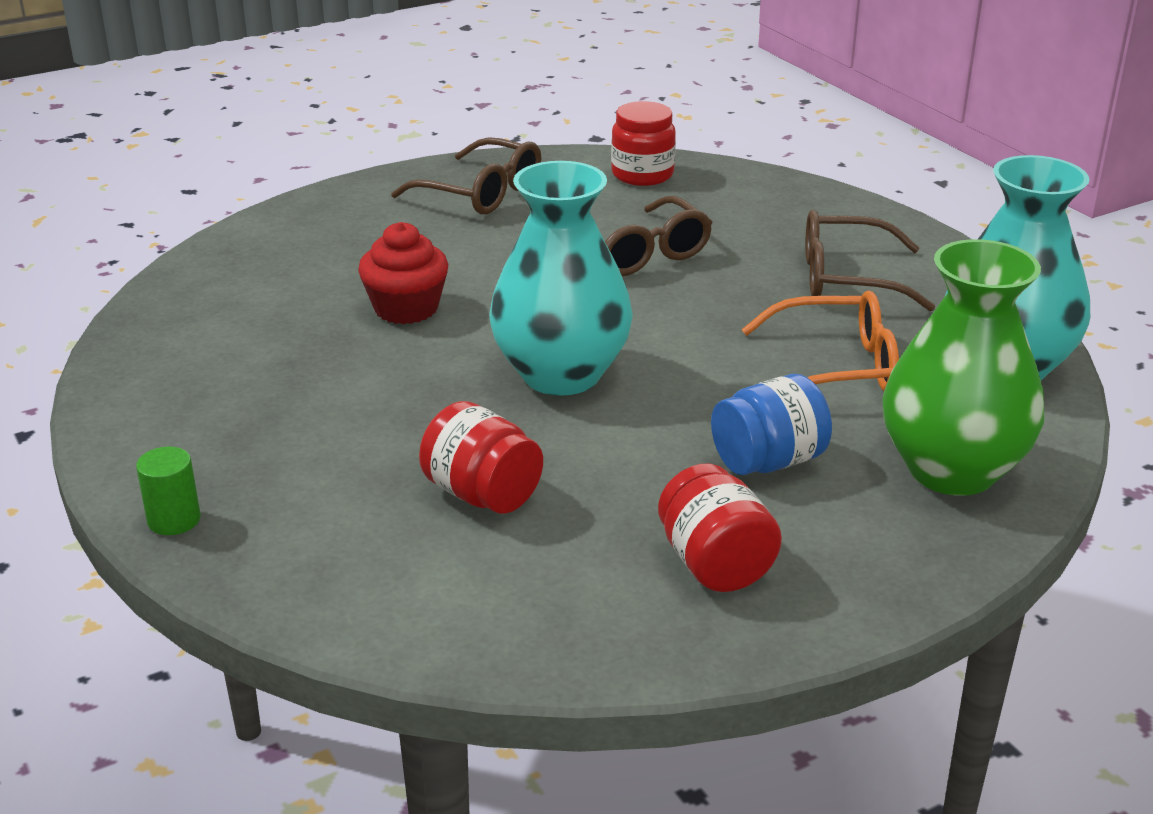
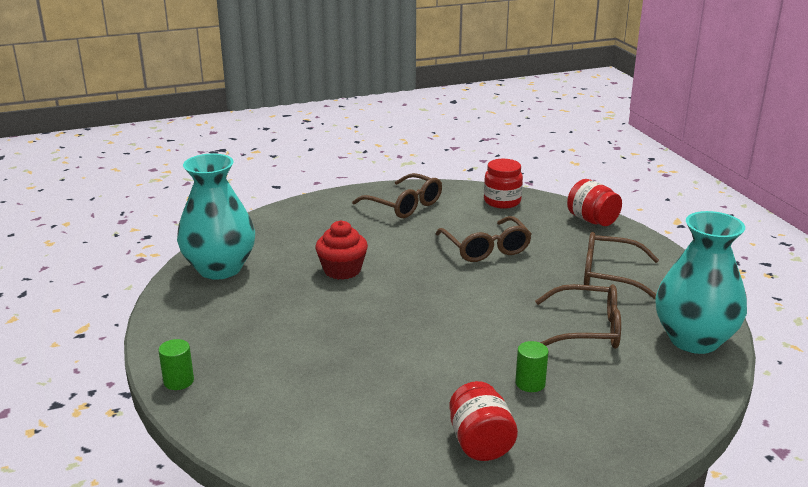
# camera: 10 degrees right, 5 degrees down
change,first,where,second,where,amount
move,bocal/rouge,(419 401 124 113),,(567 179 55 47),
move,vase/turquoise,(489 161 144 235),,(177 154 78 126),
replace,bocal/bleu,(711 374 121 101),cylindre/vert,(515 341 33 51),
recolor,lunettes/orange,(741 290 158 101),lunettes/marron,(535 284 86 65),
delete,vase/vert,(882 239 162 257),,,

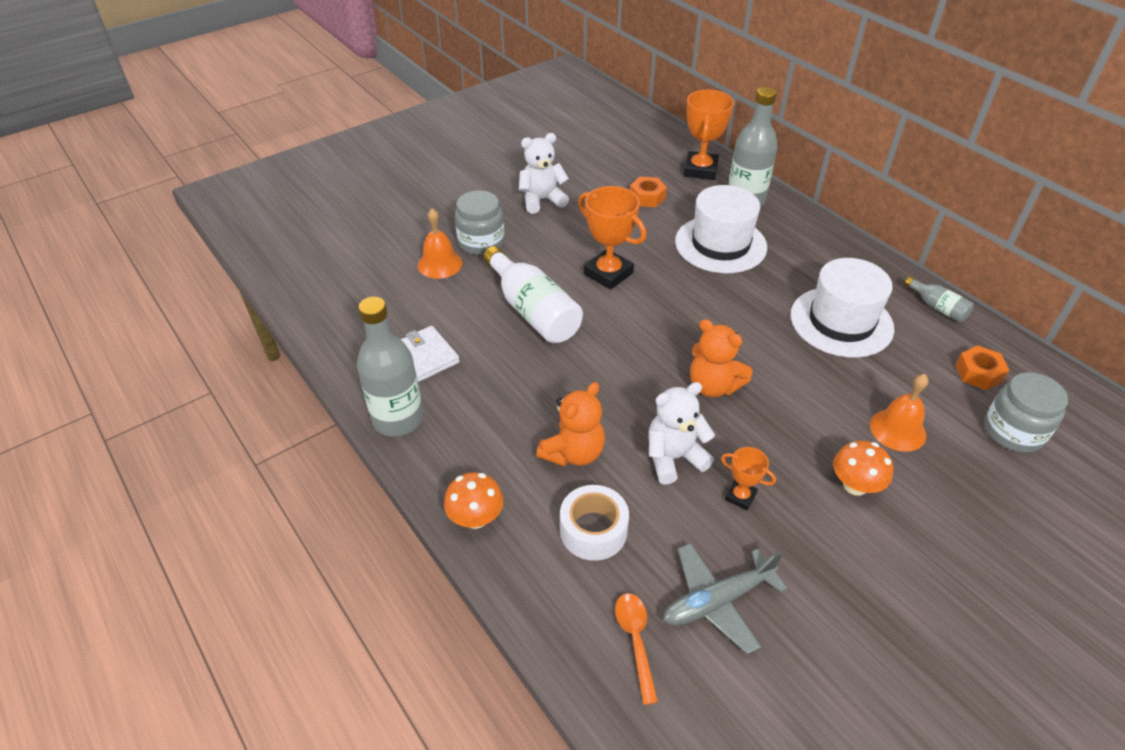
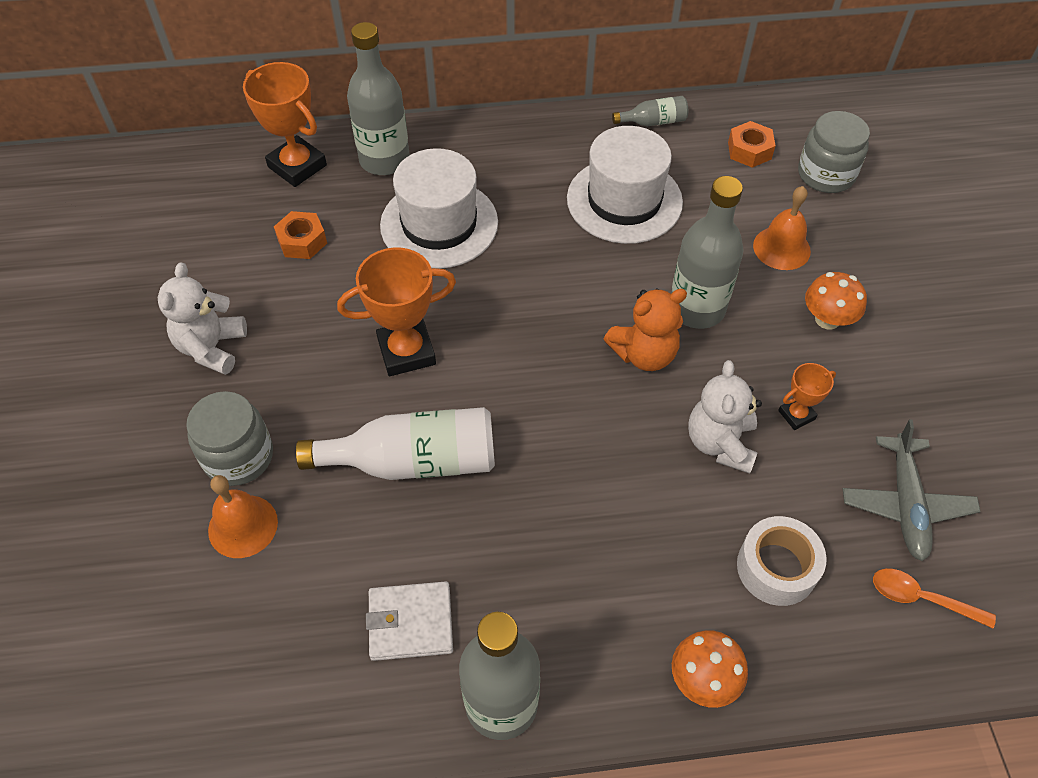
# camera: 60 degrees left, 10 degrees up
change,first,where,second,where,amount
delete,ours en peluche/orange,(536 382 69 85),,,
insert,,,bouteille/gris,(671 176 73 153),

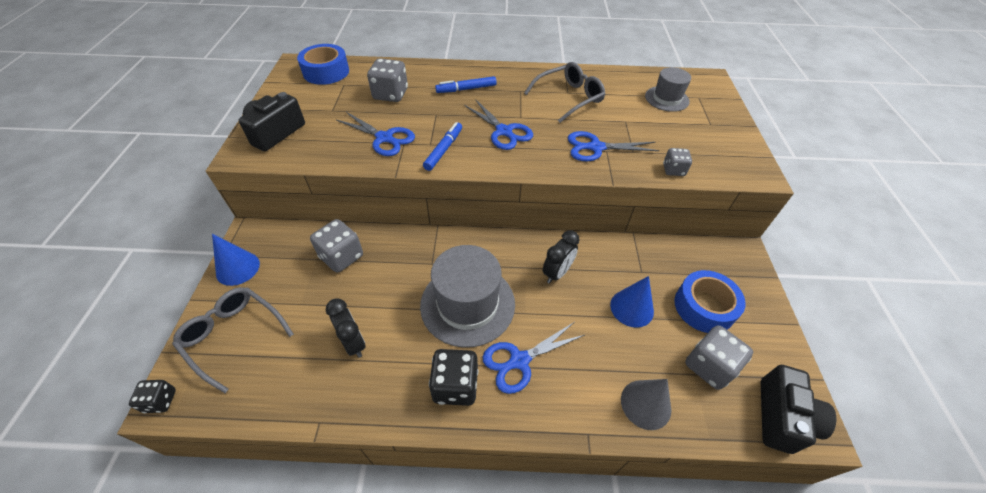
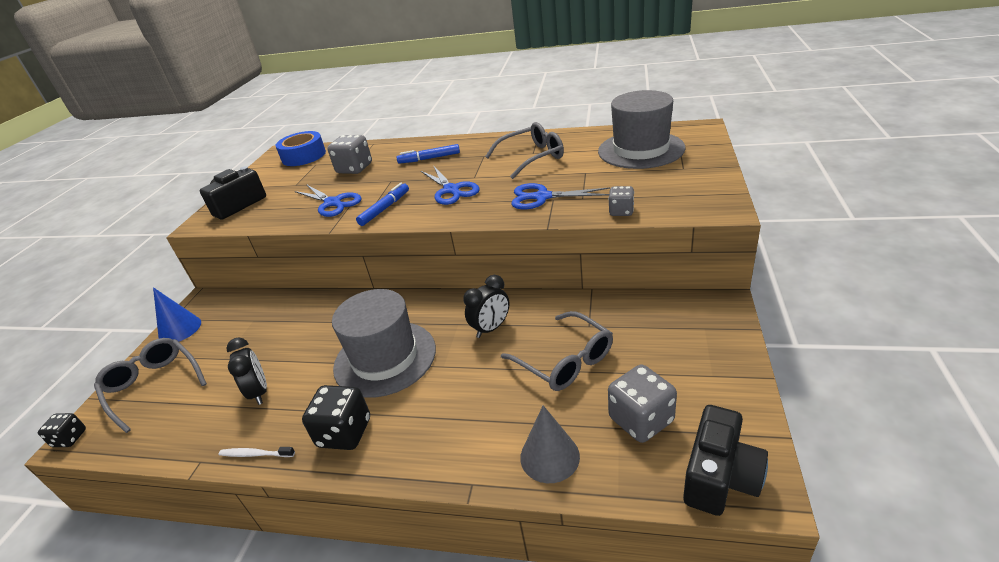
# camera: 15 degrees right, 15 degrees down
change,first,where,second,where,amount
delete,dé/gris,(310 219 53 54),,,
delete,ciseaux/bleu,(483 322 101 72),,,
replace,cône/bleu,(610 276 44 51),lunettes/gris,(501 311 112 80),
resize,chapeau/gris,(645 67 46 45),,(598 90 88 79),x1.75
delete,ruban adhésif/bleu,(675 270 71 63),,,
insert,,,brosse à dents/blanc,(219 447 76 10),

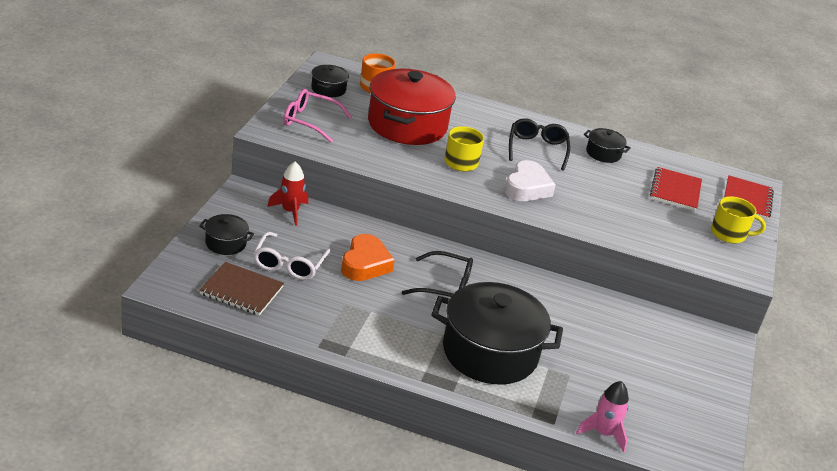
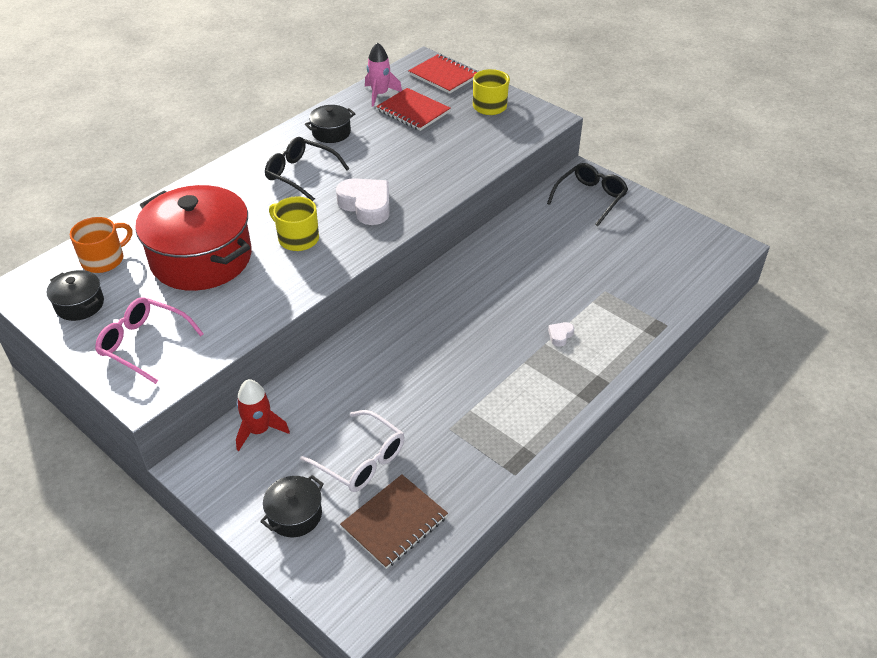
# camera: 60 degrees left, 10 degrees up
change,first,where,second,where,amount
rotate,lunettes/rose,(284 89 68 54),,(95 297 109 87),75 degrees clockwise
delete,cœur/orange,(341 234 54 47),,,
move,lunettes/noir,(402 251 71 46),,(547 163 81 63),
replace,marmite/noir,(431 282 132 103),cœur/blanc,(548 322 26 25),
move,fusée/rose,(576 381 53 72),,(365 42 37 65),

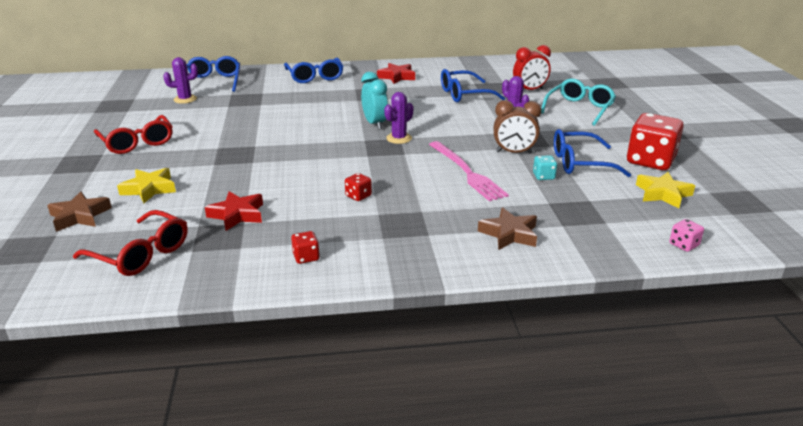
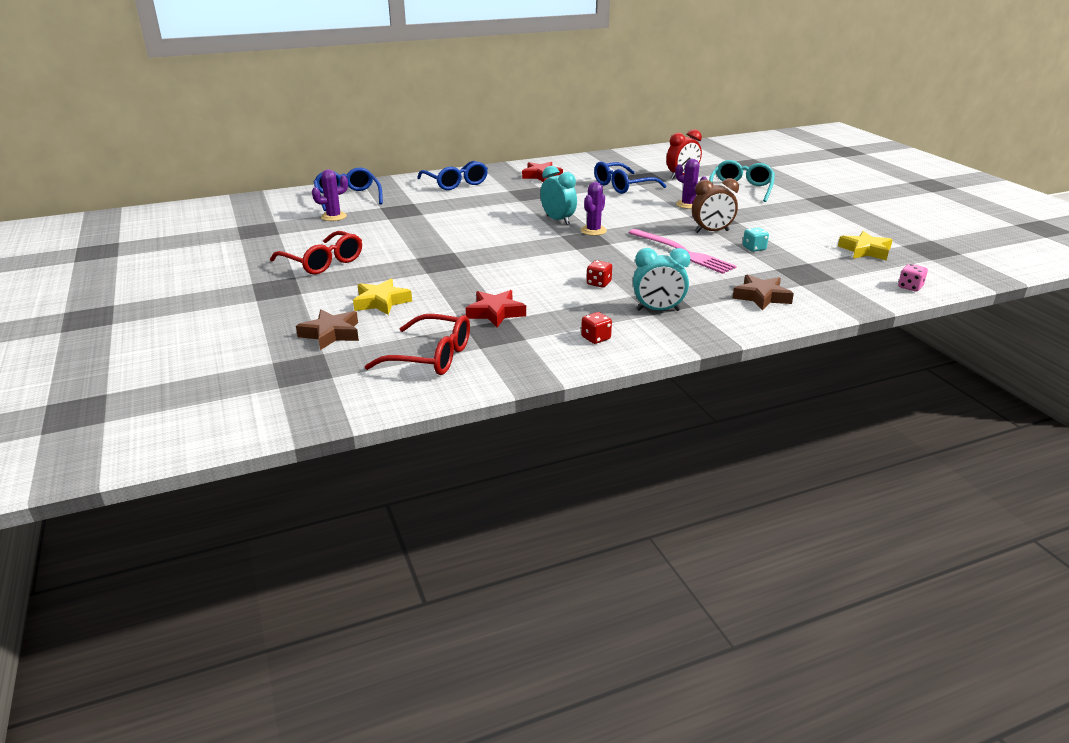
# camera: 15 degrees left, 0 degrees up
change,first,where,second,where,amount
delete,lunettes/bleu,(554 129 77 48),,,
delete,dé/rouge,(627 113 57 57),,,
insert,,,réveil/turquoise,(633 248 57 63),

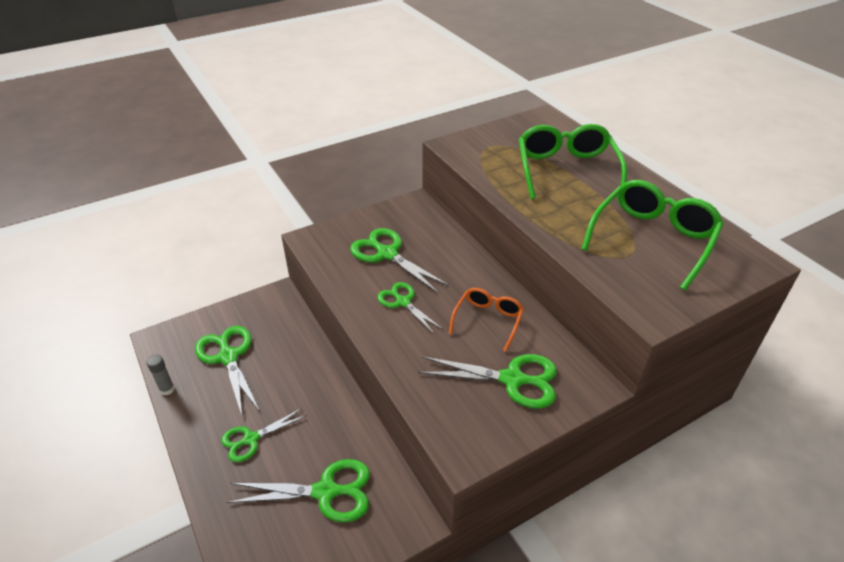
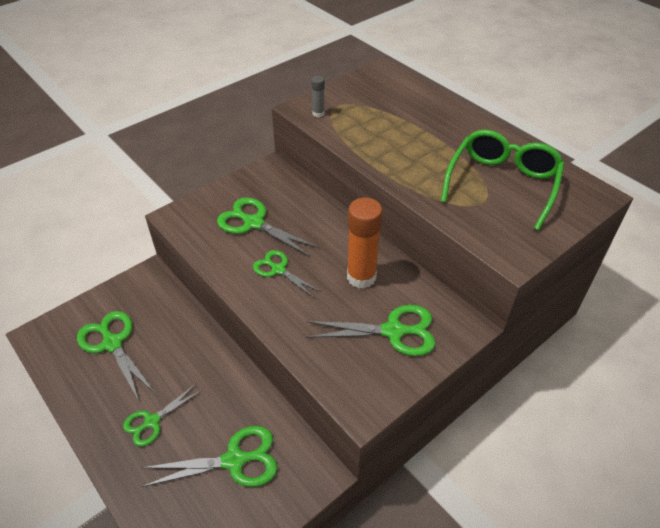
# camera: 10 degrees left, 5 degrees up
change,first,where,second,where,amount
move,bâton de colle/gris,(146 354 29 42),,(311 76 14 41),
replace,lunettes/orange,(449 288 75 64),bâton de colle/orange,(347 198 36 91),
delete,lunettes/vert,(519 124 108 75),,,

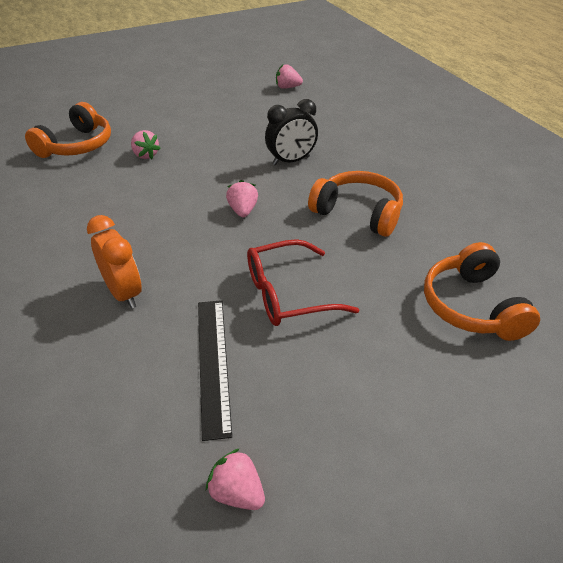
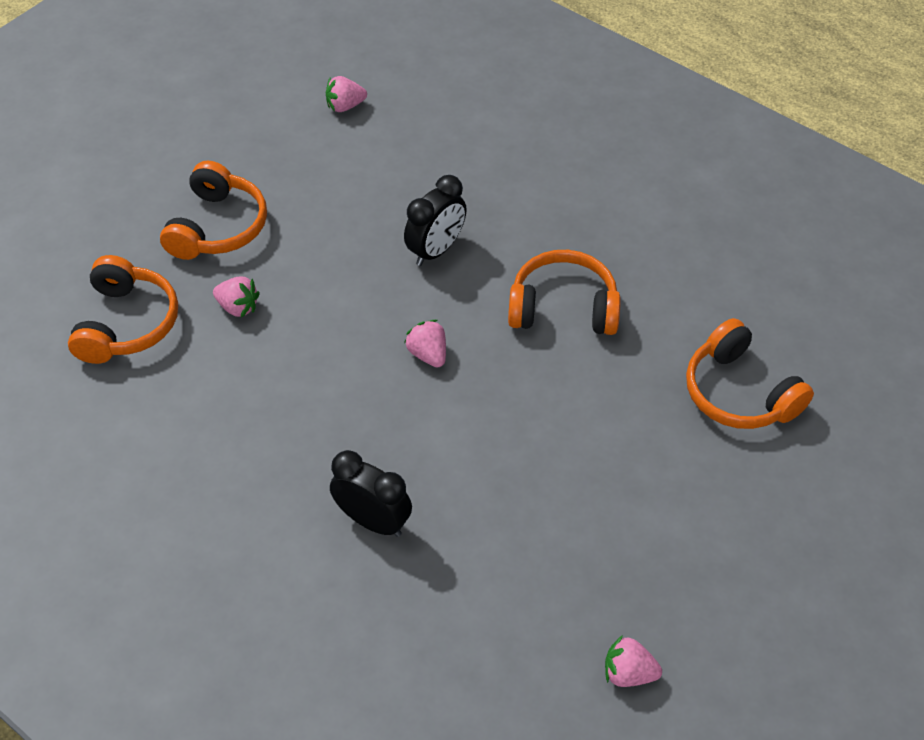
# camera: 25 degrees left, 10 degrees up
change,first,where,second,where,amount
recolor,réveil/orange,(87 215 55 94),réveil/noir,(330 450 82 87),
delete,règle/noir,(198 300 34 141),,,
delete,lunettes/rouge,(247 239 112 87),,,
insert,,,casque audio/orange,(160 161 107 99),

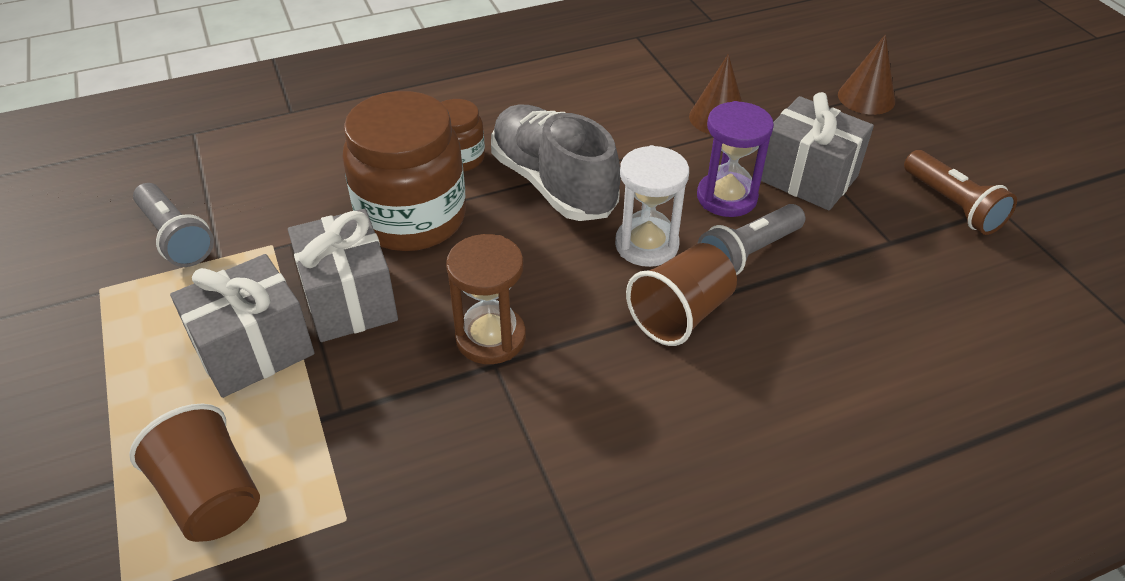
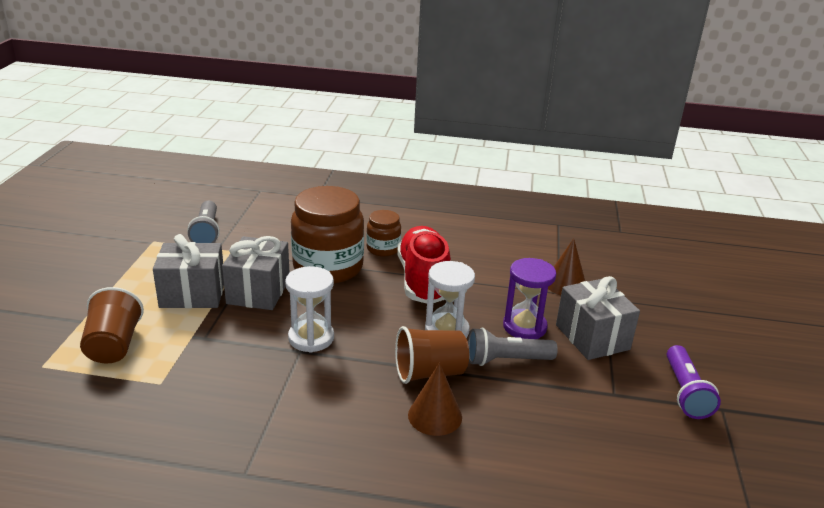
# camera: 30 degrees right, 15 degrees down
change,first,where,second,where,amount
recolor,sablier/marron,(446 234 80 130),sablier/blanc,(285 266 49 86),
recolor,chaussure/gris,(491 104 130 117),chaussure/rouge,(397 226 54 78),
move,cône/marron,(838 35 57 80),,(408 363 54 73),
recolor,lampe de poche/marron,(904 150 113 85),lampe de poche/violet,(667 345 54 74),

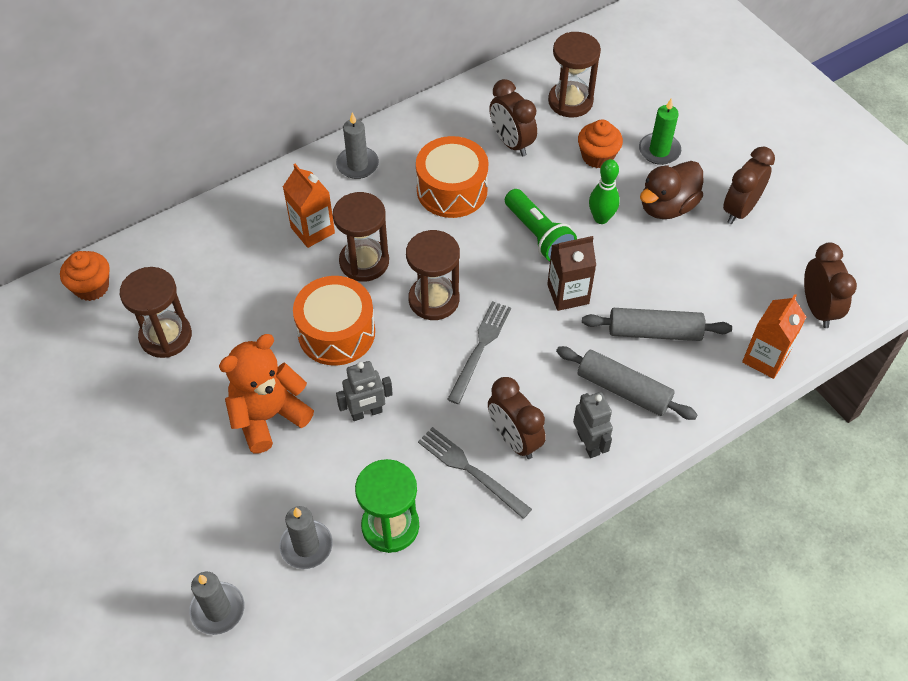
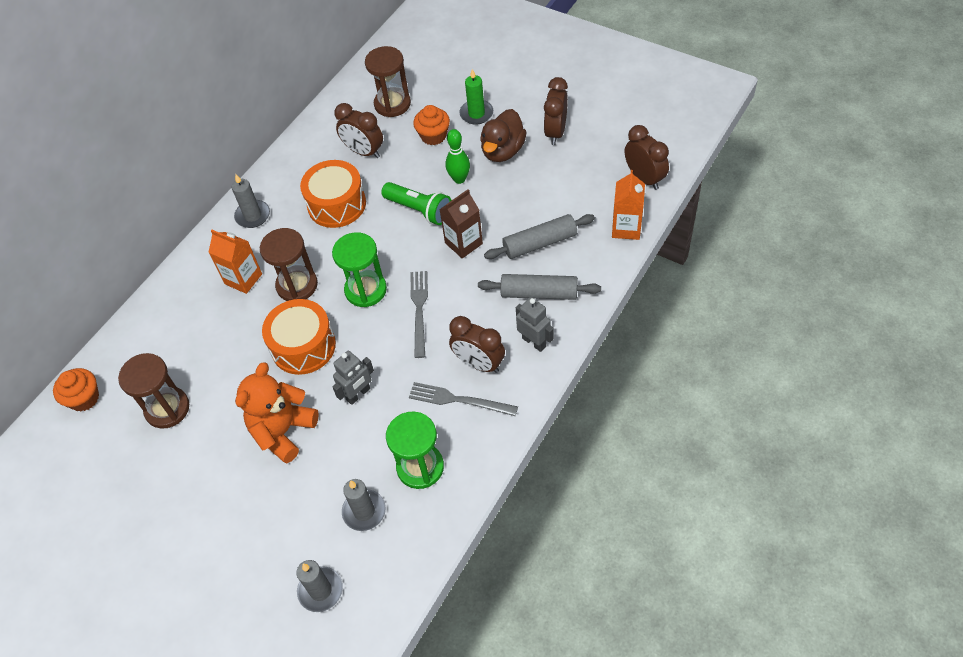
# camera: 20 degrees left, 0 degrees up
change,first,where,second,where,amount
recolor,sablier/marron,(406 230 54 90),sablier/vert,(332 232 55 75),

